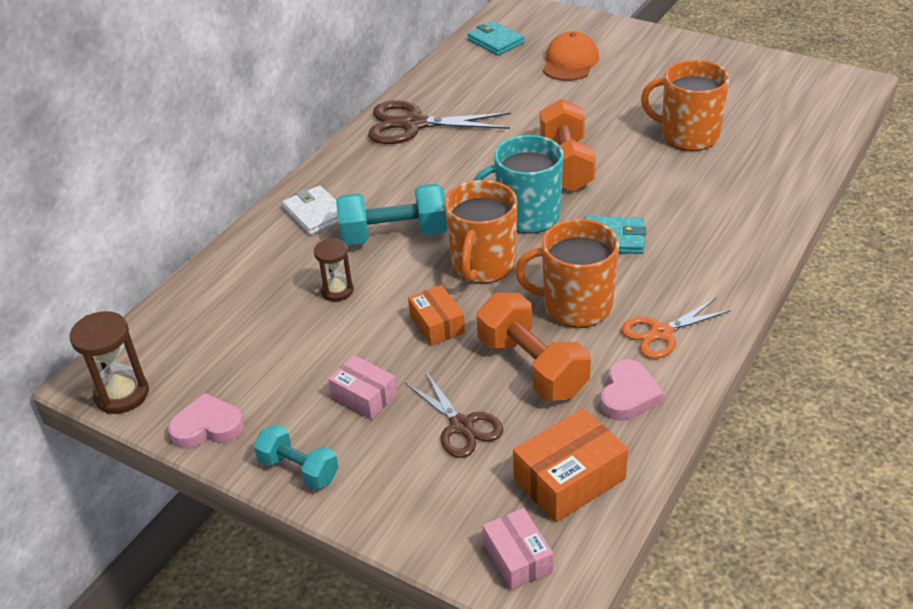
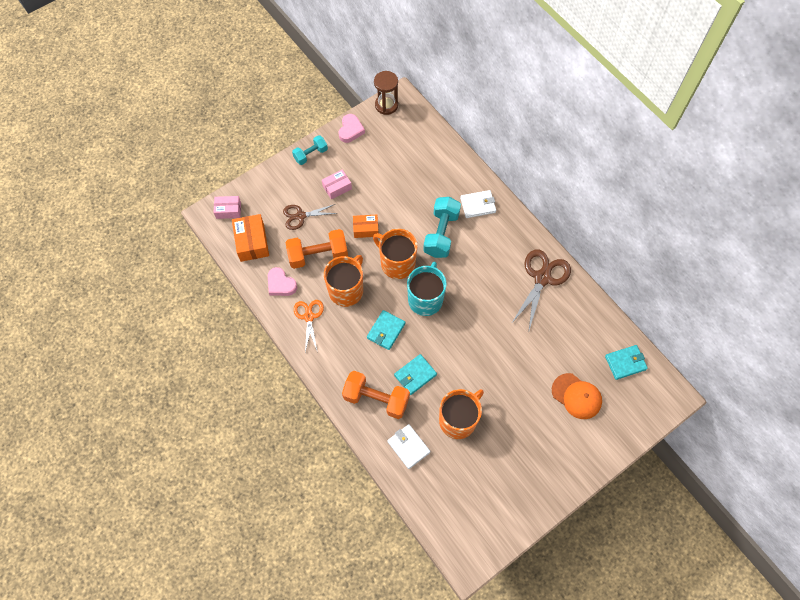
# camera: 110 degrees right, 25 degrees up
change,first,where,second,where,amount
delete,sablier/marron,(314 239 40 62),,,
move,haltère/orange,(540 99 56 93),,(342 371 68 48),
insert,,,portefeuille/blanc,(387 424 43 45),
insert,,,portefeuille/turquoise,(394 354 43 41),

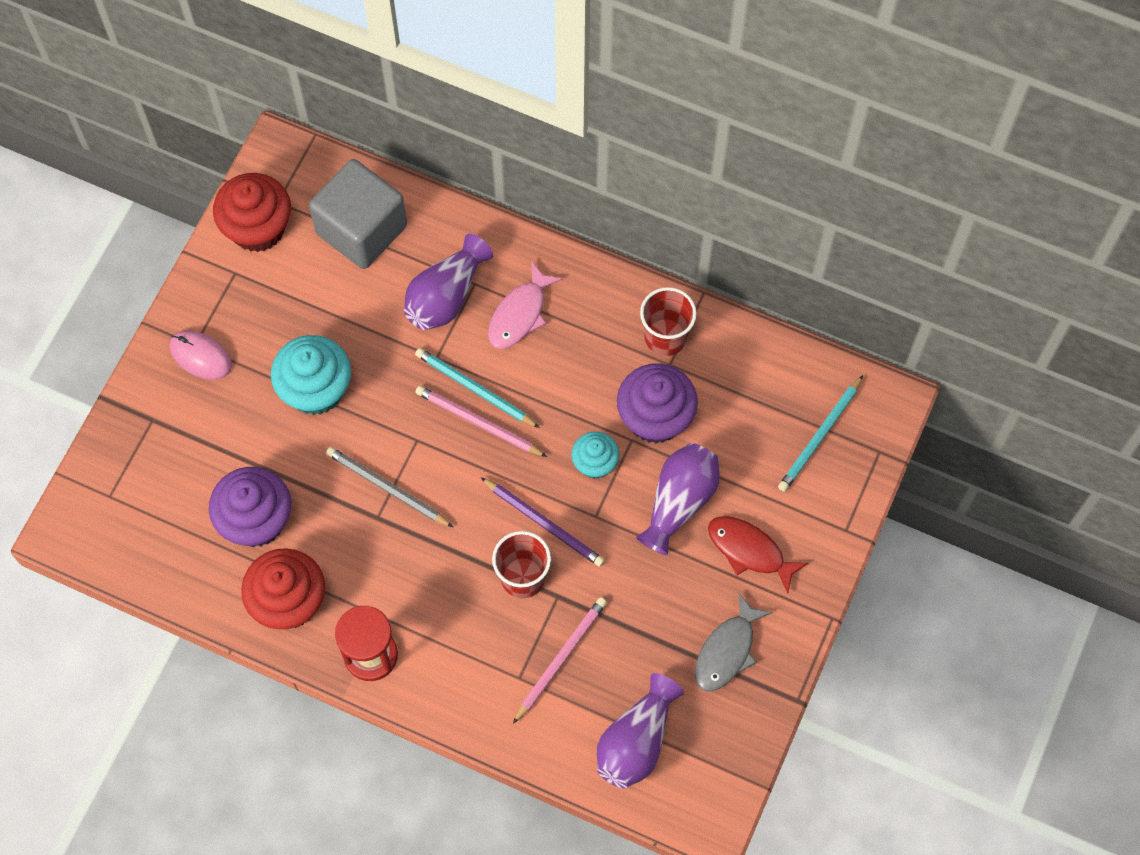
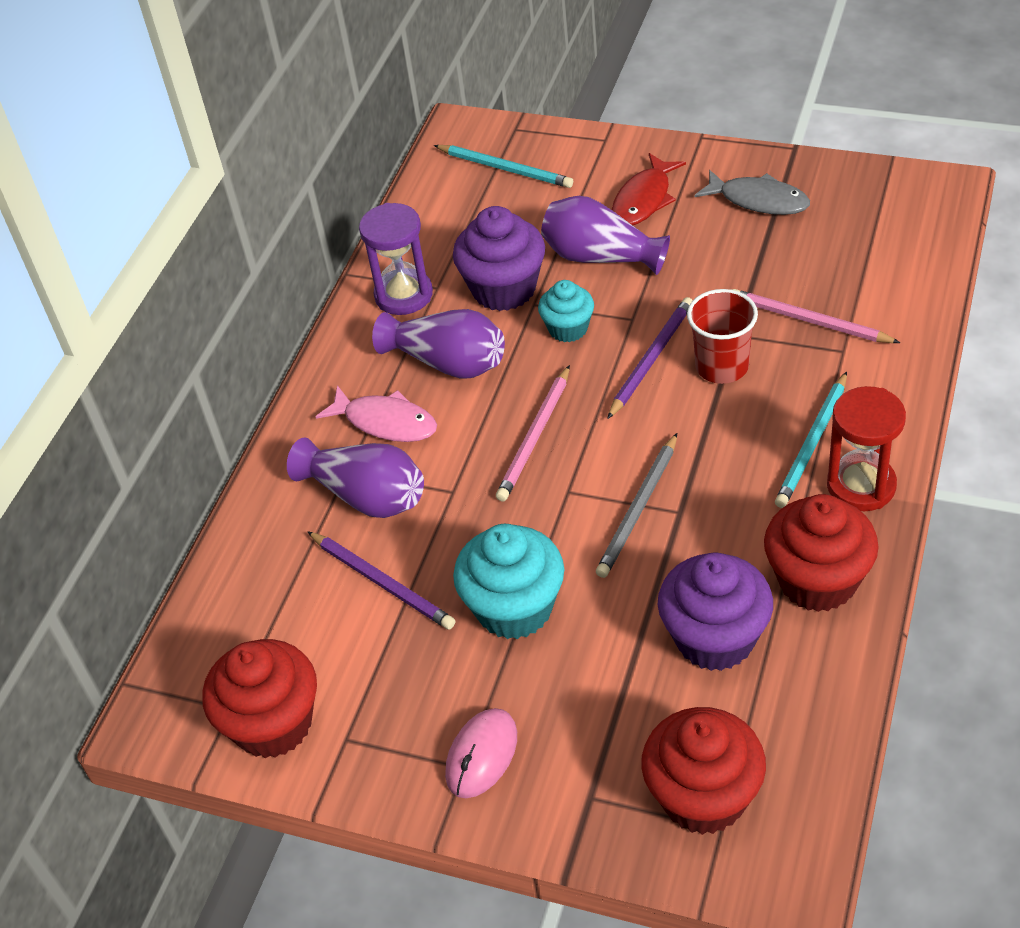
# camera: 90 degrees left, 20 degrees down
change,first,where,second,where,amount
delete,cube/gris,(309 159 98 110),,,
move,crayon/turquoise,(415 348 125 80),,(775 372 72 136),
move,vase/violet,(597 673 87 116),,(372 309 133 70),
replace,gobelet/rouge,(640 287 57 69),sablier/violet,(359 203 74 112),
insert,,,crayon/violet,(307 531 148 99),
insert,,,muffin/rouge,(641 707 125 128),

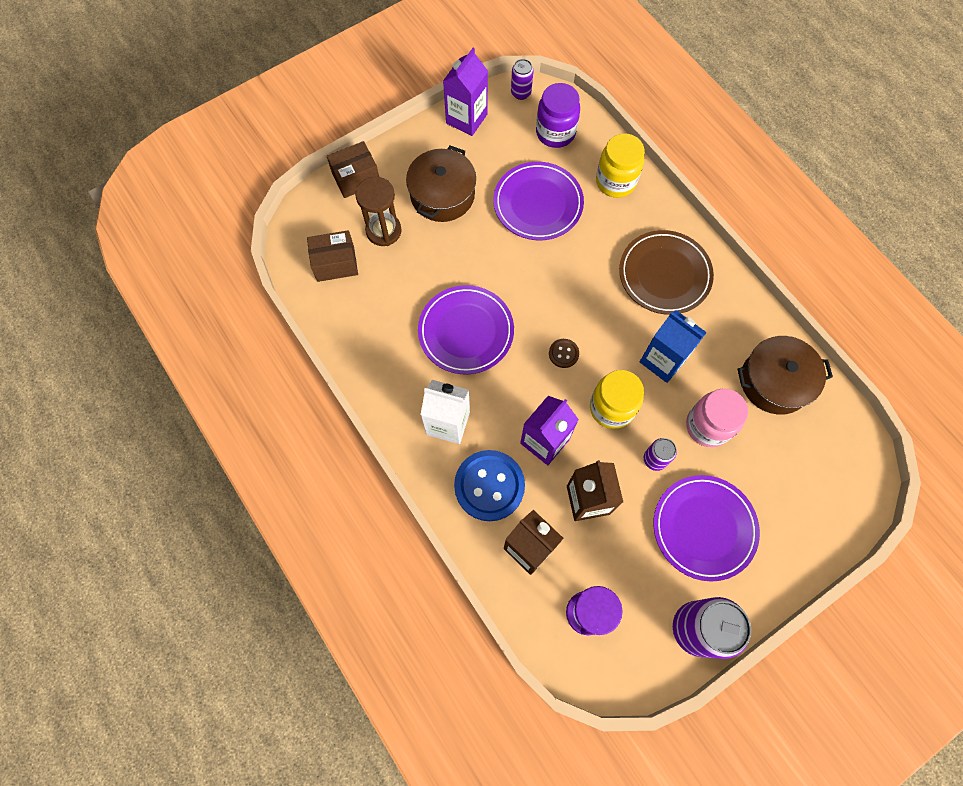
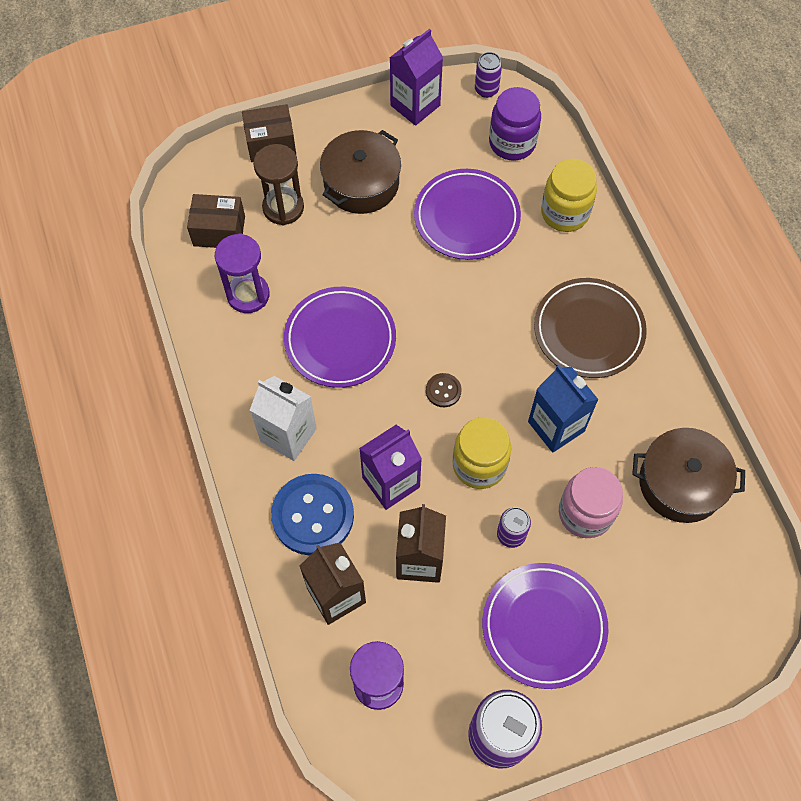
# camera: 15 degrees right, 5 degrees down
change,first,where,second,where,amount
insert,,,sablier/violet,(215 233 55 80),

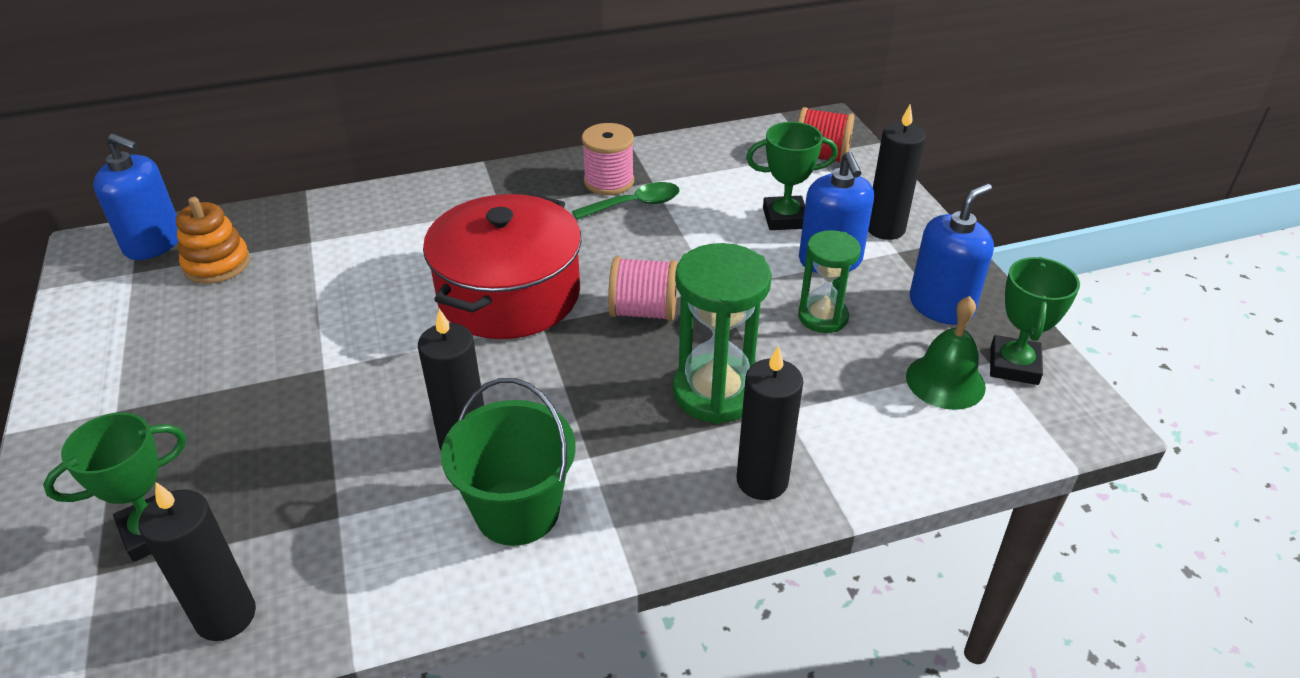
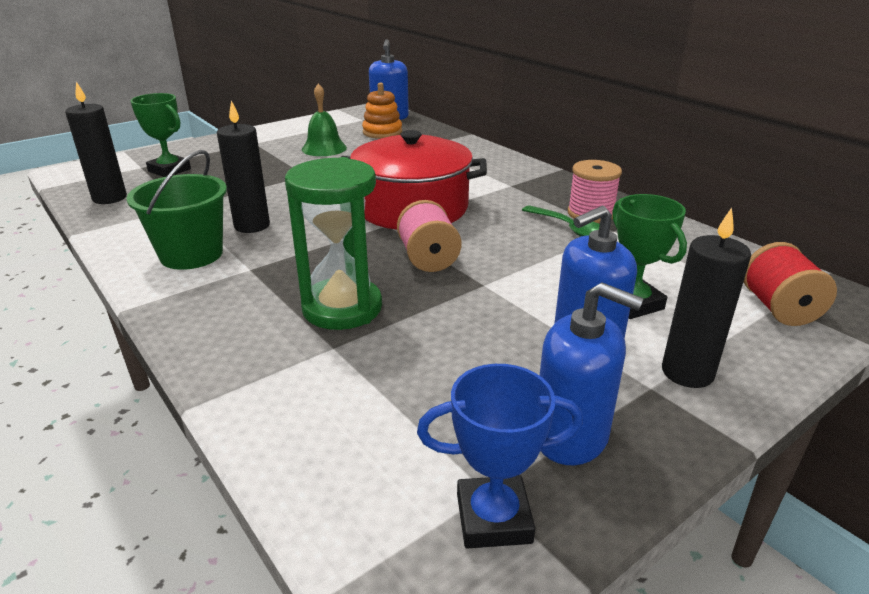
# camera: 70 degrees right, 10 degrees down
change,first,where,second,where,amount
delete,bougie/noir,(737 345 66 155),,,
delete,sablier/vert,(798 230 63 103),,,
move,cloche/vert,(906 296 80 114),,(302 84 45 72),
recolor,trophée/vert,(990 257 90 128),trophée/bleu,(417 364 166 185),

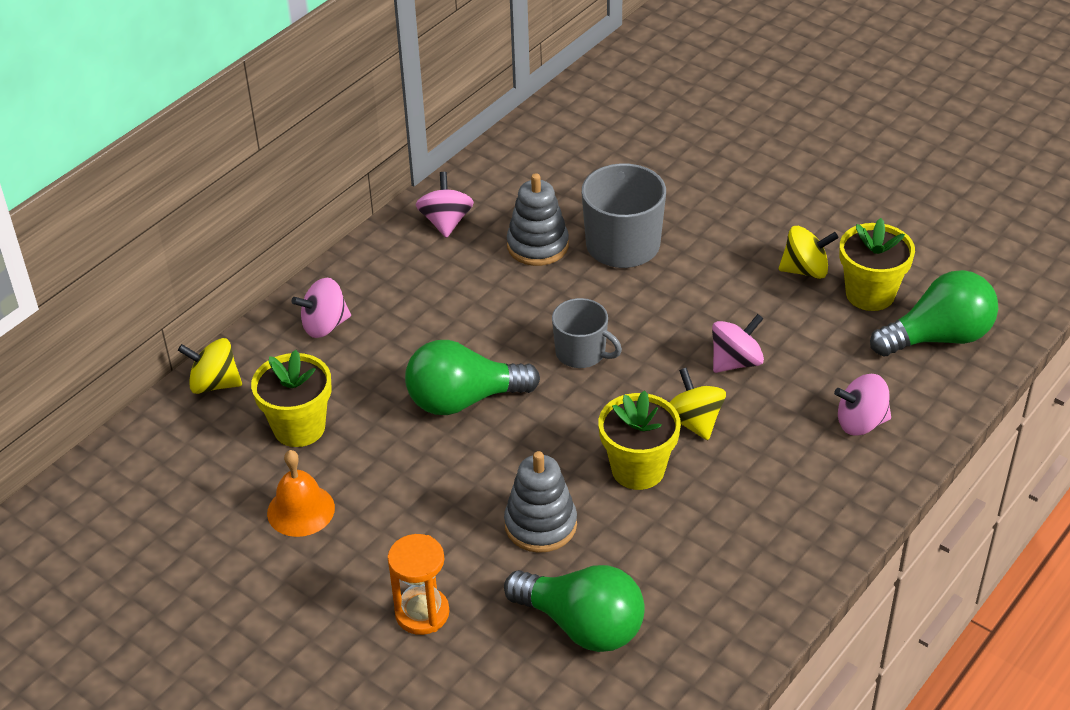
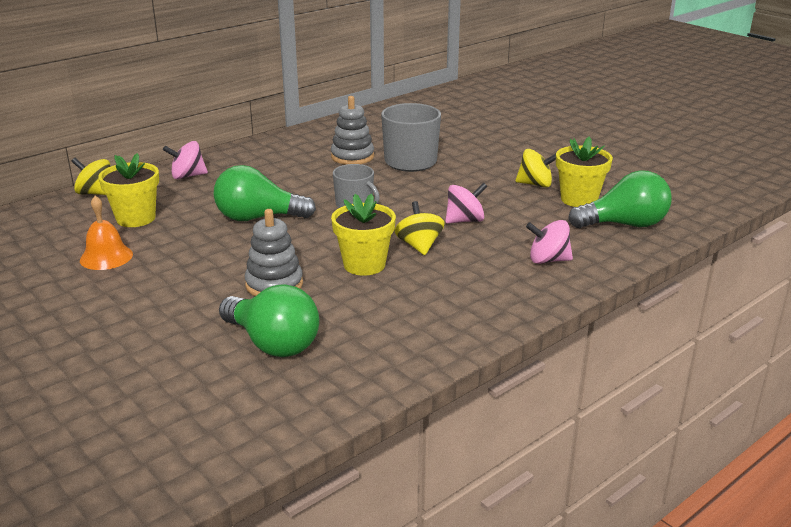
# camera: 10 degrees right, 15 degrees down
change,first,where,second,where,amount
delete,sablier/orange,(388 534 61 101),,,
delete,toupie/rose,(416 172 58 66),,,

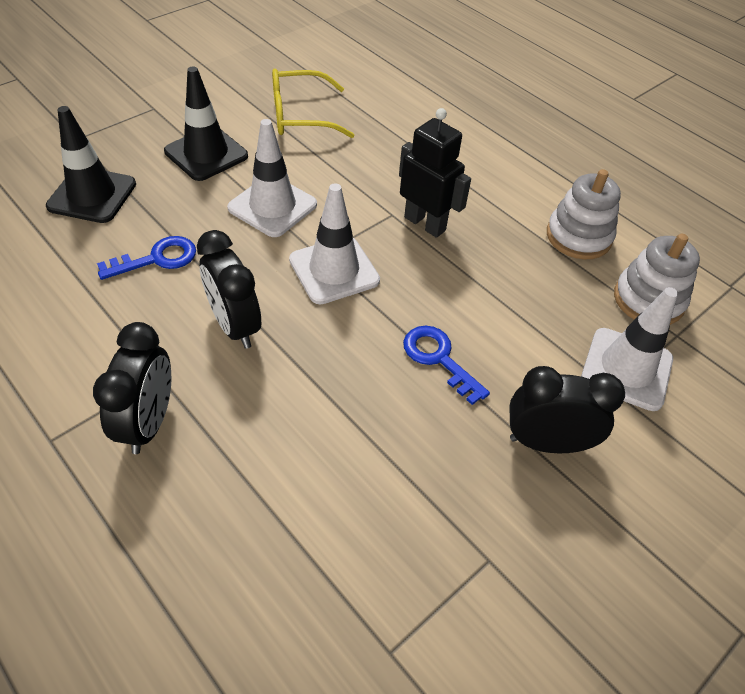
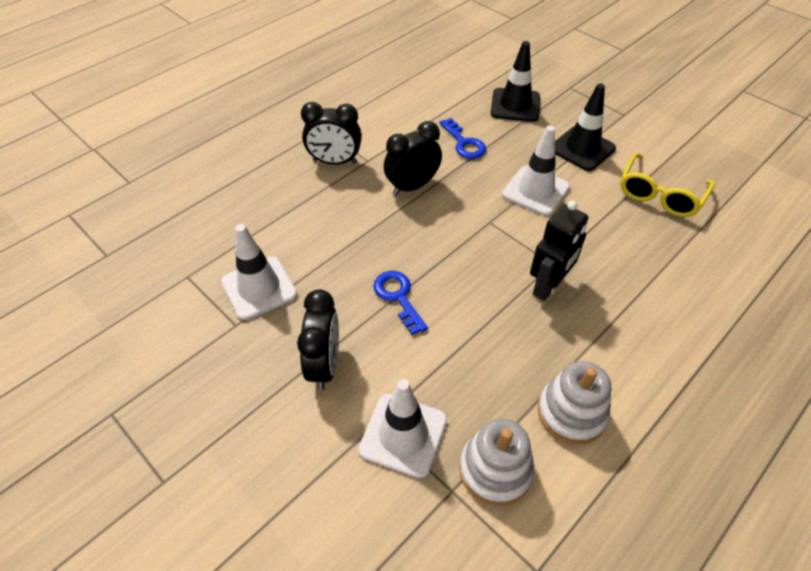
# camera: 90 degrees right, 0 degrees up
change,first,where,second,where,amount
rotate,lunettes/jaune,(272 69 82 69),,(620 153 95 64),135 degrees counterclockwise
move,cône de chantier/blanc,(289 183 91 122),,(221 224 76 96),
rotate,clé/bleu,(403 326 87 79),,(373 271 55 64),75 degrees counterclockwise

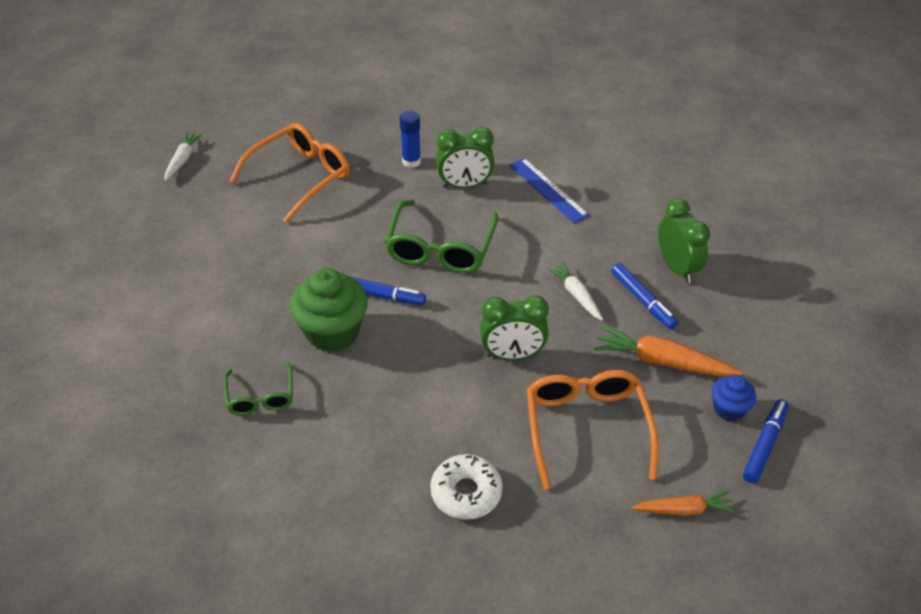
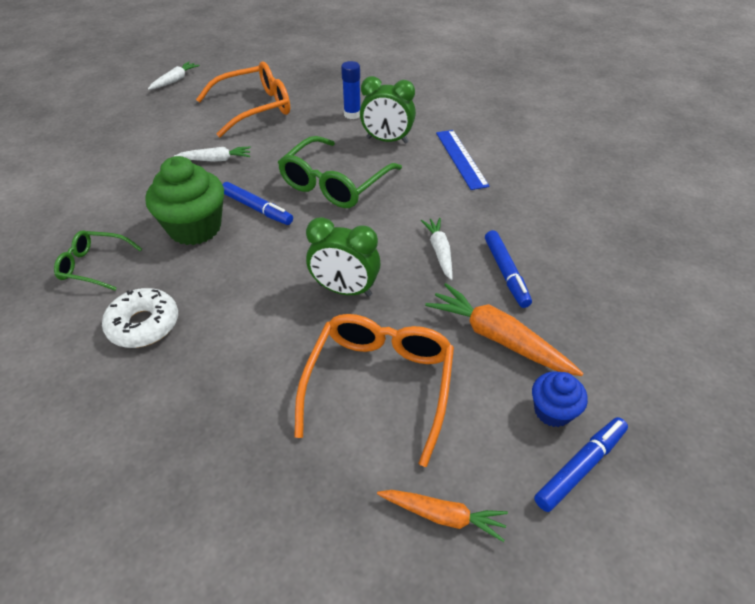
# camera: 20 degrees right, 0 degrees up
change,first,where,second,where,amount
rotate,lunettes/vert,(223 361 70 54),,(54 231 88 60),90 degrees clockwise
move,beignet/blanc,(430 454 73 66),,(102 288 76 60),
delete,réveil/vert,(658 199 52 84),,,
insert,,,carotte/blanc,(174 147 77 15),

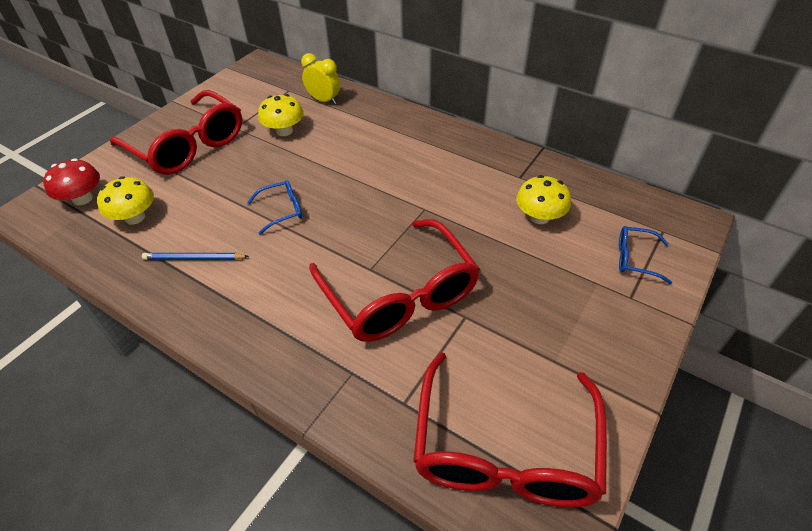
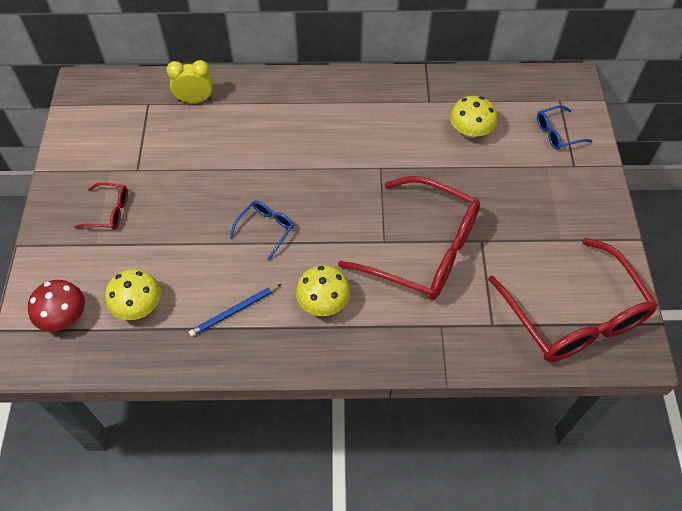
# camera: 35 degrees left, 10 degrees up
change,first,where,second,where,amount
resize,lunettes/rouge,(110 90 132 85),,(74 182 54 48),x0.43
move,champignon/jaune,(258 94 46 42),,(296 265 54 51),

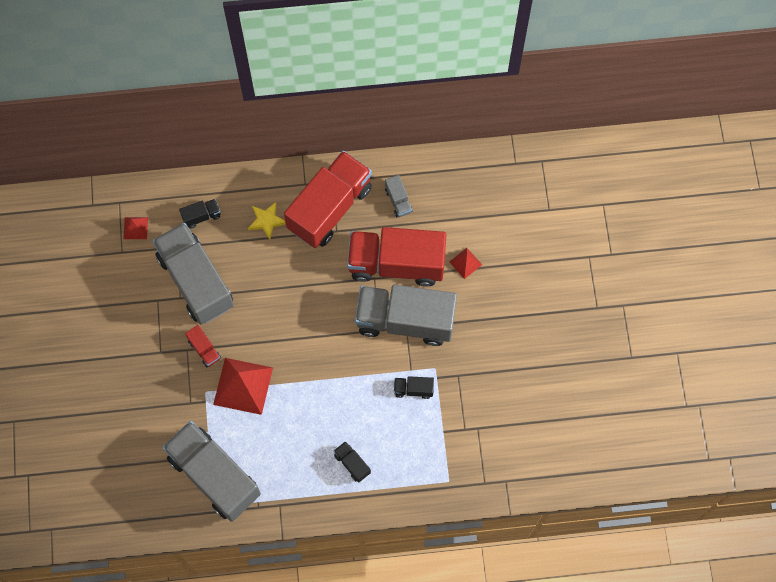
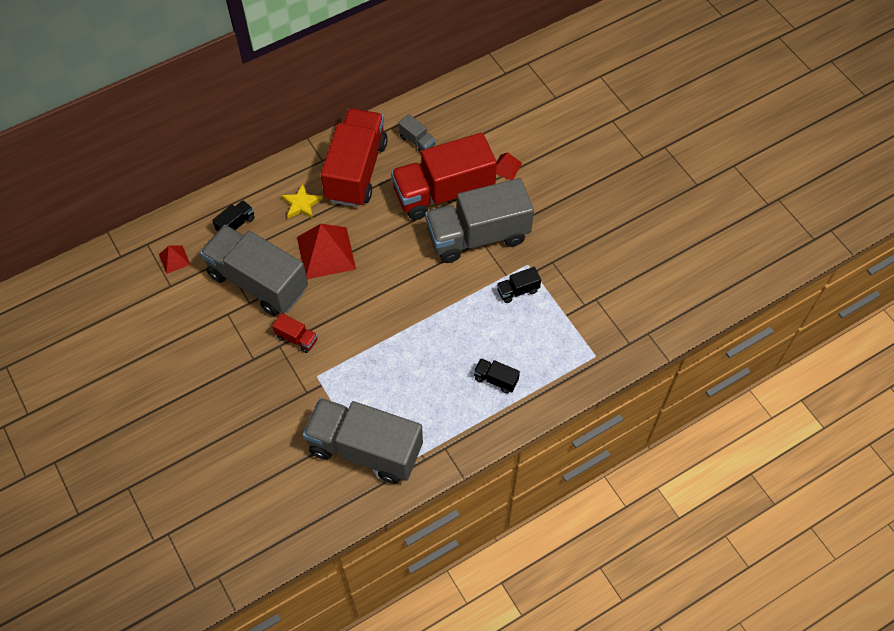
# camera: 25 degrees left, 10 degrees down
change,first,where,second,where,amount
move,pyramide/rouge,(213 358 60 57),,(297 224 59 55),

